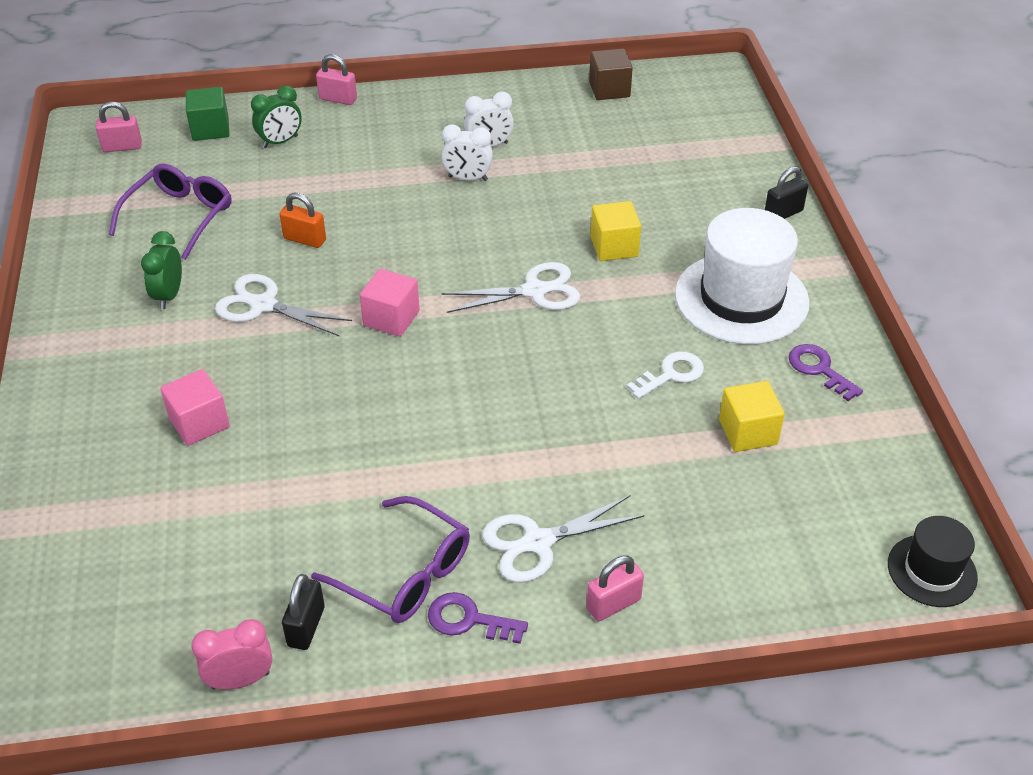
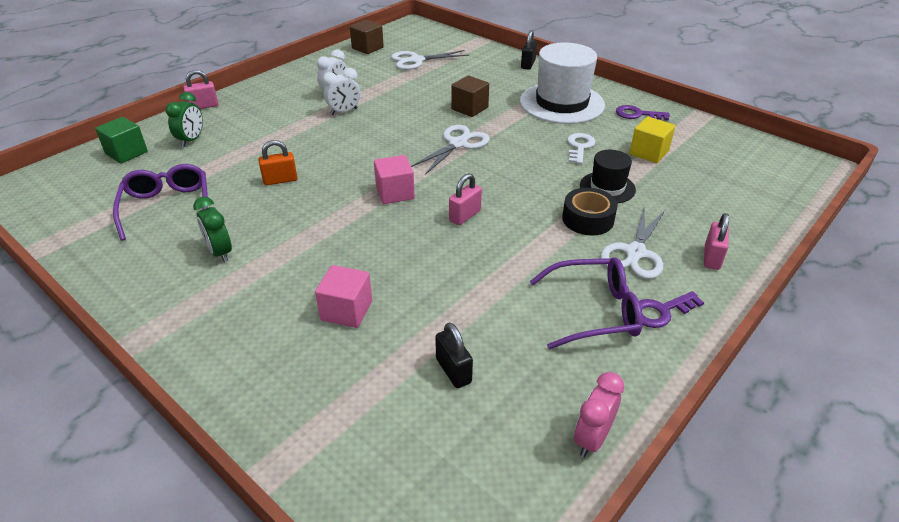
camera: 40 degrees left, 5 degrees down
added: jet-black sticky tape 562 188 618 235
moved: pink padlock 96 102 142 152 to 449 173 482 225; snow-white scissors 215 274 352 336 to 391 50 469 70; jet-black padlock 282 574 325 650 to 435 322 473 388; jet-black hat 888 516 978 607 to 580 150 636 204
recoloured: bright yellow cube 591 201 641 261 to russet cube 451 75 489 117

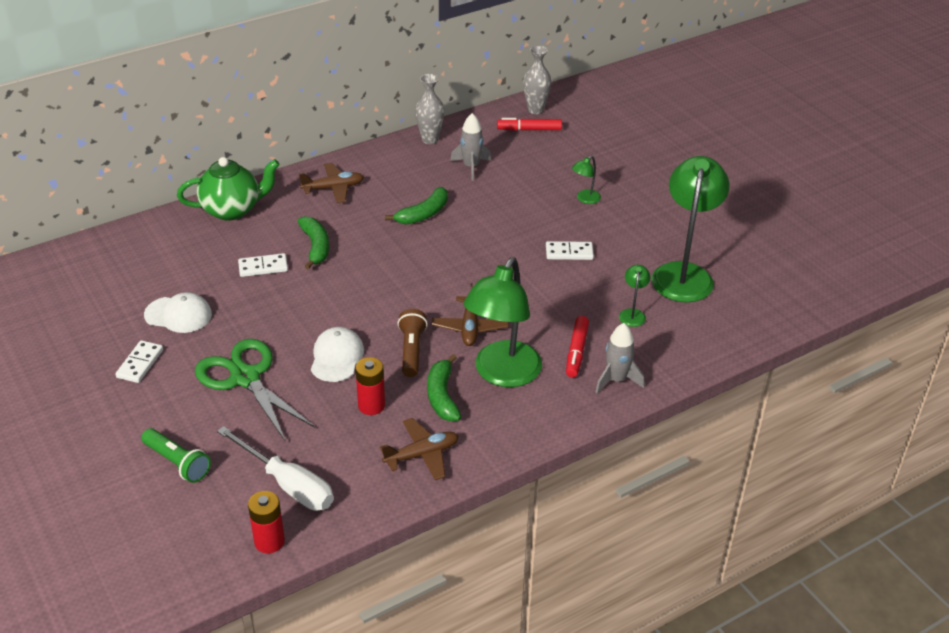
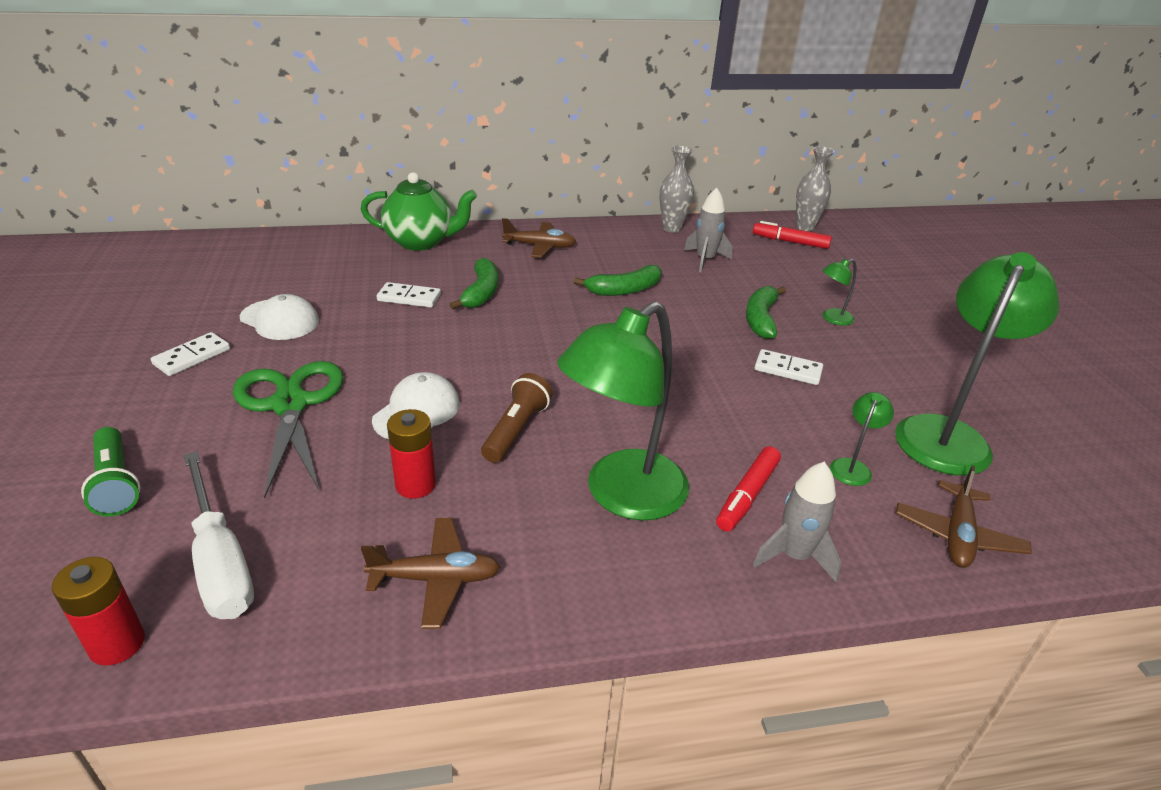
camera: 20 degrees right, 5 degrees down
moved: emerald banana 427 354 461 421 to 746 286 786 339; russet aeroplane 432 283 508 346 to 896 465 1032 568

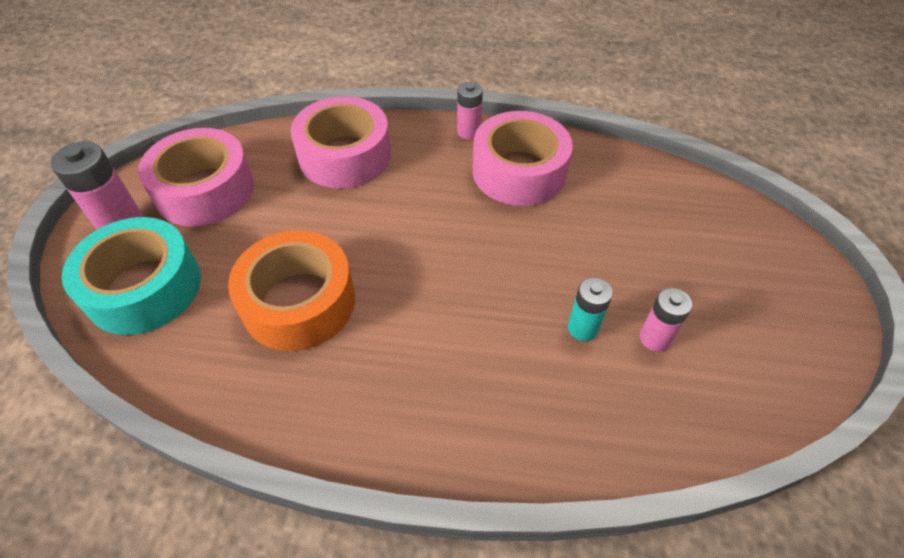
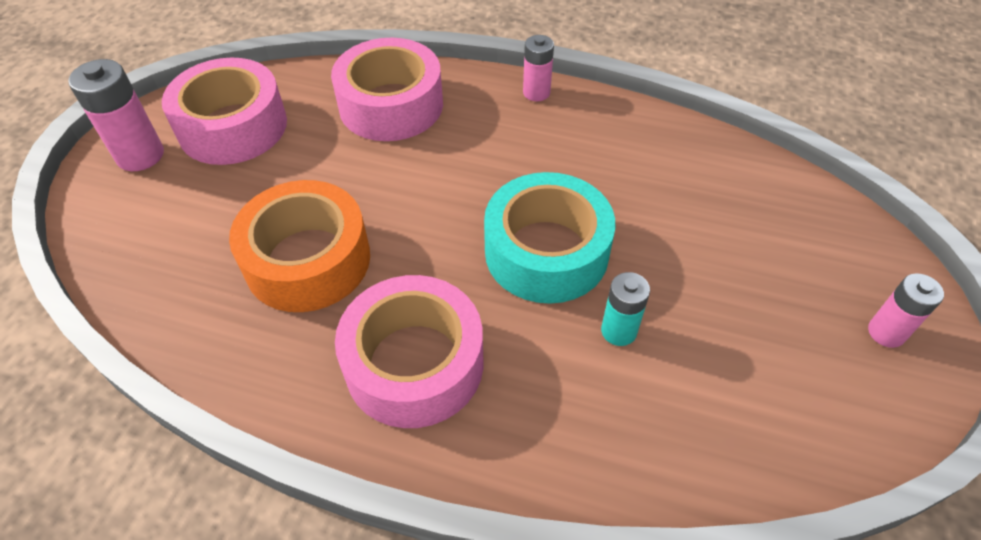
camera: 10 degrees right, 0 degrees up
moved: teal sticky tape 62 217 201 335 to 484 172 615 304; pink sticky tape 473 111 573 206 to 335 275 483 428; pink power cell 640 288 692 352 to 868 273 944 348

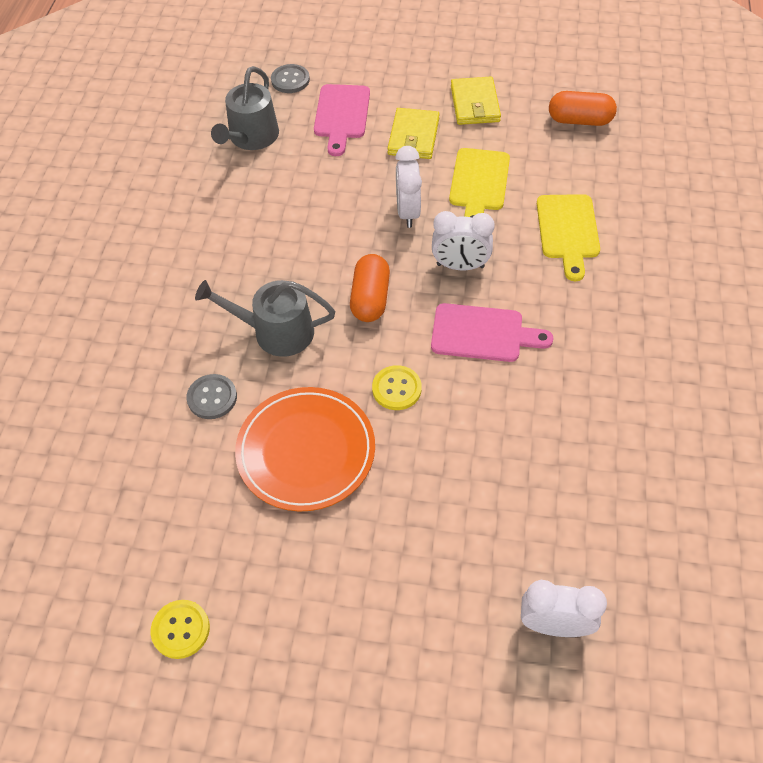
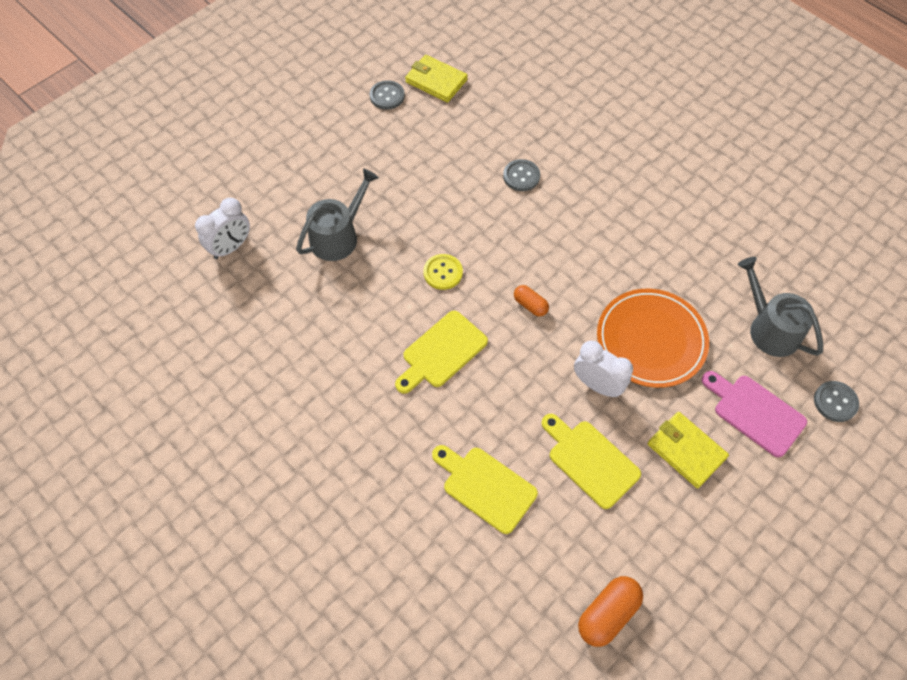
camera: 125 degrees right, 5 degrees up
removed: snow-white alarm clock 432 211 495 270
moved: gray watering pot 195 280 335 357 to 296 169 379 261; bright orange dinner plate 235 387 375 512 to 597 289 709 388; bright yellow card wallet 451 77 501 125 to 405 55 468 103
recoloured: bright yellow shirt button 151 600 210 659 to gray shirt button 370 80 405 110; pink cutting board 431 303 554 362 to bright yellow cutting board 395 311 488 394
resized: bright orange pill shape 350 254 390 322 = 514 285 549 317 x0.61

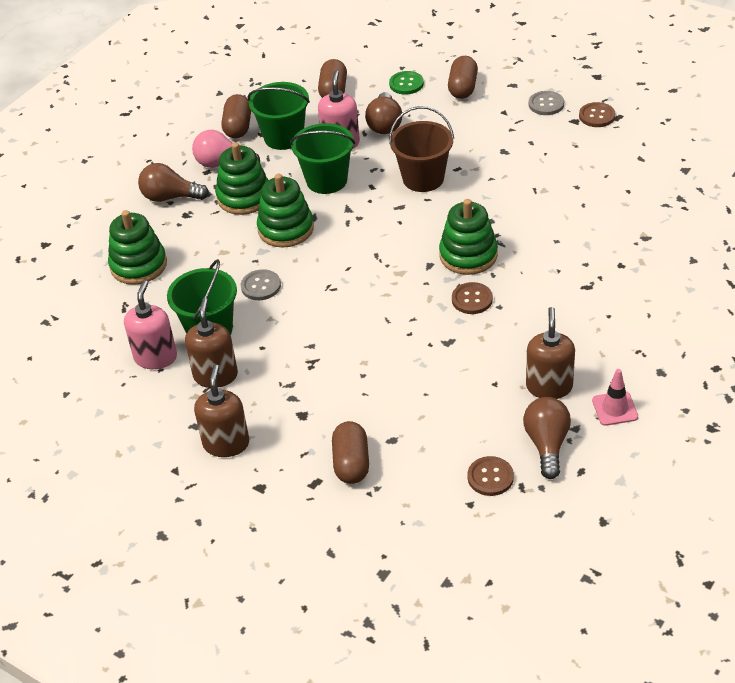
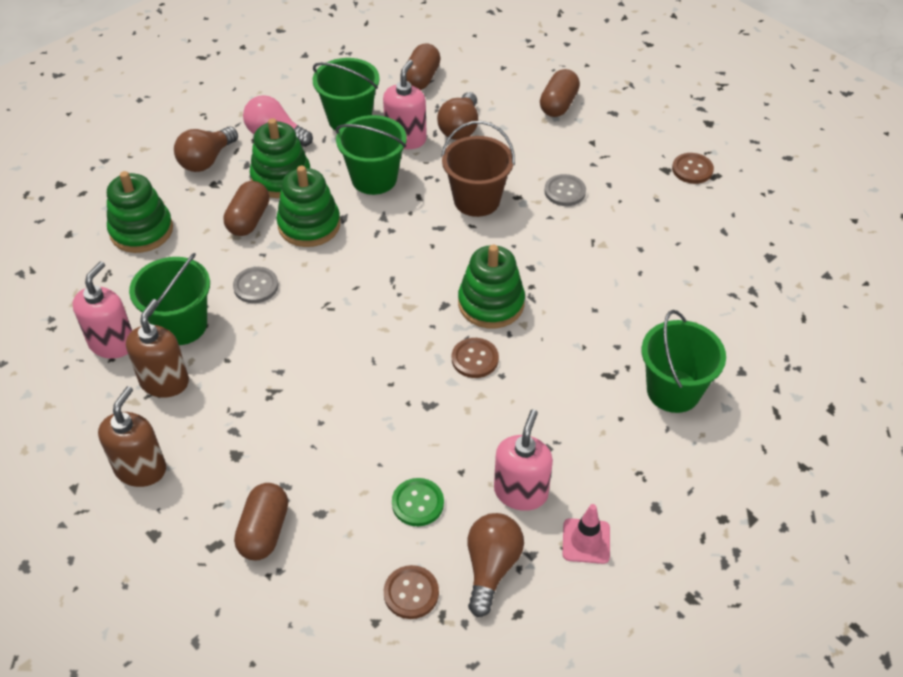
camera: 10 degrees right, 5 degrees up
added: emerald pail 642 310 726 413
moved: russet pill shape 222 94 251 138 to 223 181 269 236; emerald shirt button 389 71 424 95 to 392 478 444 526; gray shirt button 529 91 564 115 to 544 174 586 206
recoloured: russet soap dispenser 526 307 575 399 to pink soap dispenser 494 410 553 511
turned: russet bulb 138 163 209 202 = 174 126 238 172 75 degrees counterclockwise

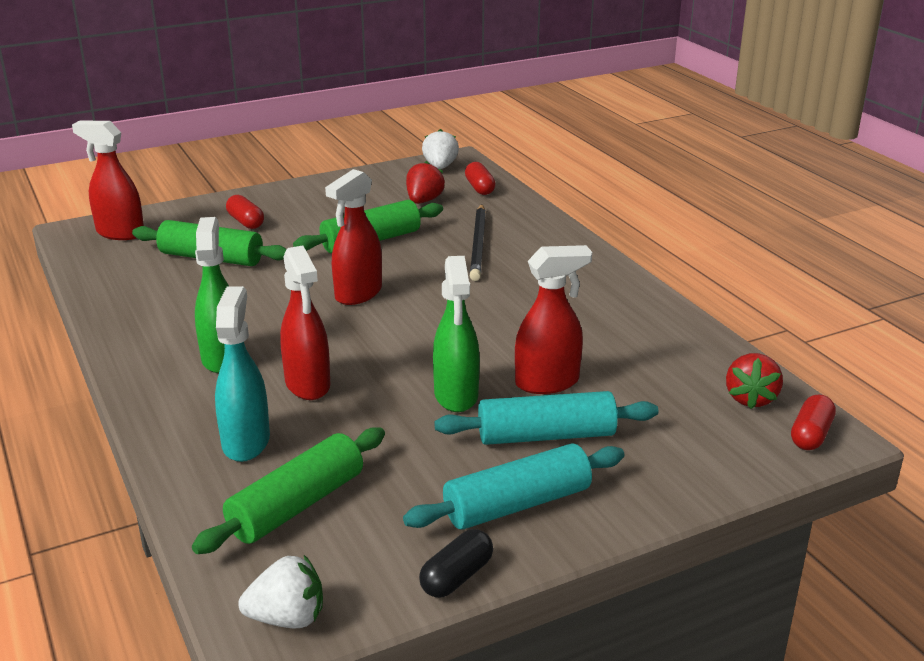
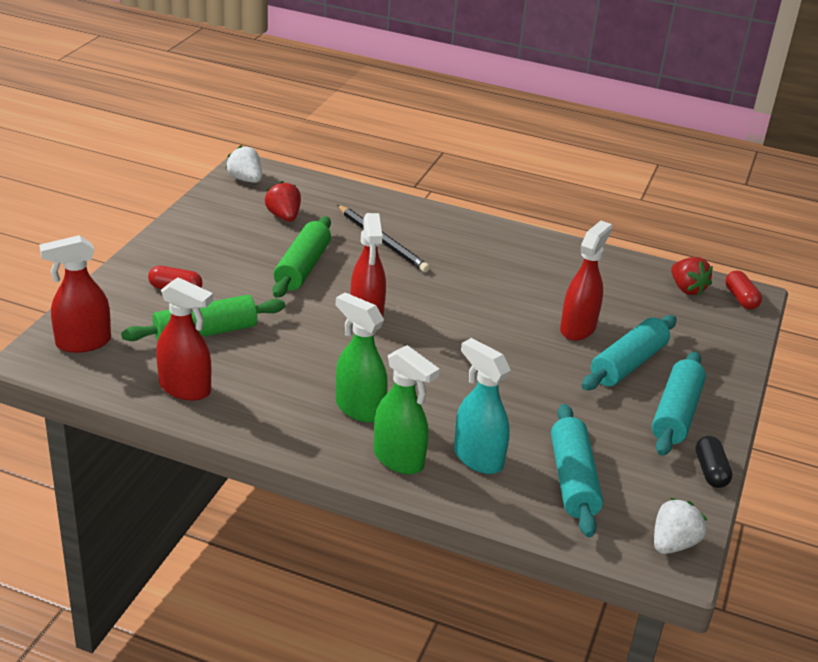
camera: 45 degrees left, 5 degrees up
removed: scarlet pill shape 465 162 496 195
moved: scarlet spray bottle 280 245 330 400 to 156 277 213 401; emerald spray bottle 433 256 480 412 to 374 345 440 474
recoloured: emerald dough roller 192 427 385 554 to teal dough roller 551 404 603 537

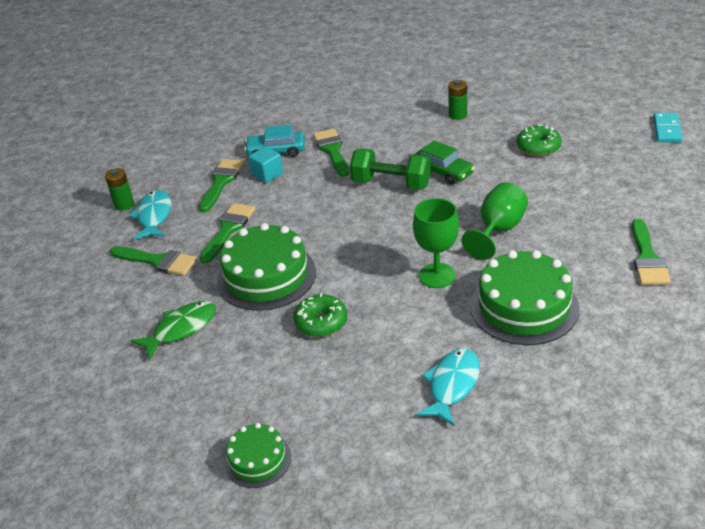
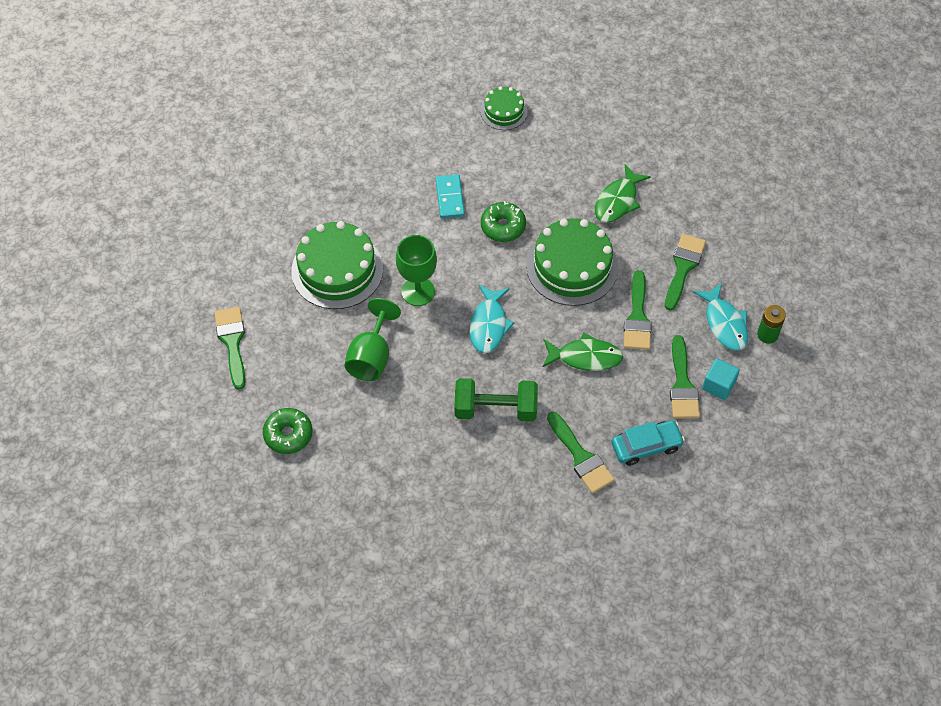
camera: 160 degrees right, 20 degrees up
removed: emerald car 414 140 475 185; emerald power cell 448 80 467 120
added: emerald fish 542 333 623 371
moved: teal cube 248 146 283 183 to 702 358 740 400; teal fish 416 348 480 427 to 470 285 514 353; emerald donut 517 124 562 157 to 263 408 313 454; teal domino 653 113 683 143 to 436 174 465 218
turned: emerald brush 110 246 197 276 = 665 234 706 310 105 degrees clockwise

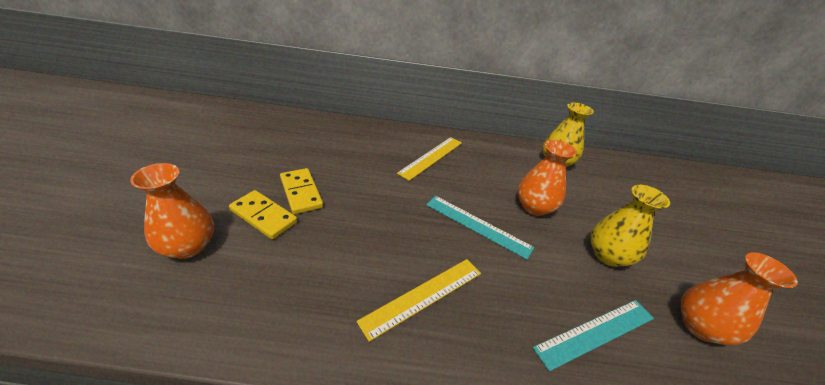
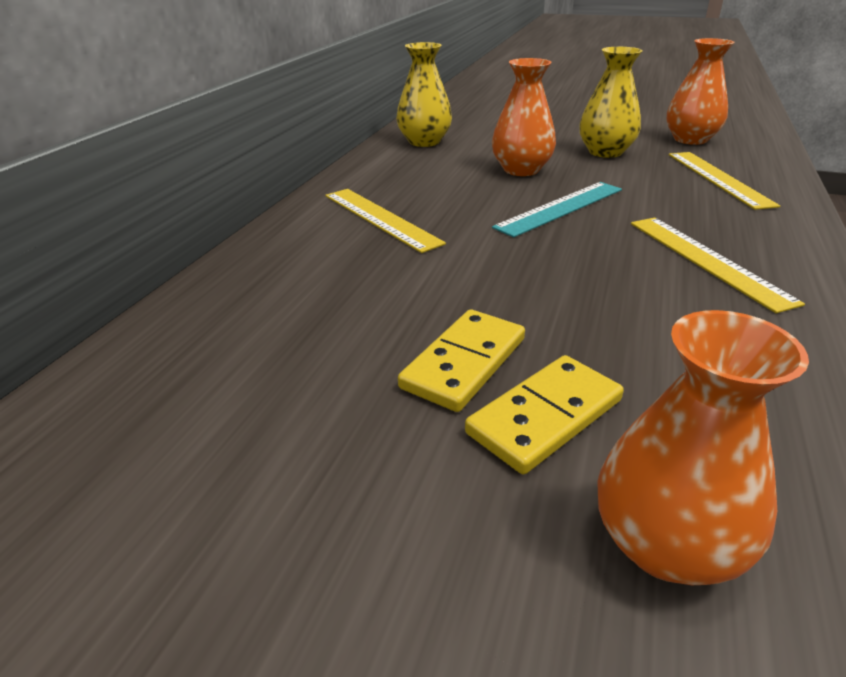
camera: 70 degrees left, 5 degrees down
recoloured: teal ruler 533 300 654 371 to bright yellow ruler 669 152 780 210
turned: bright yellow domino 280 168 323 214 = 398 309 525 412 45 degrees counterclockwise

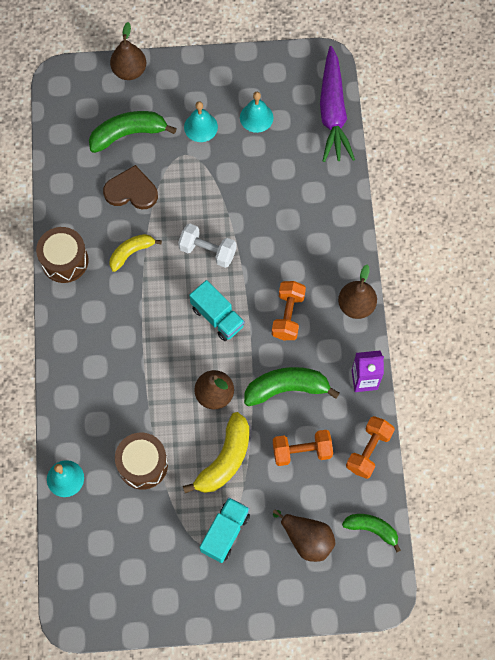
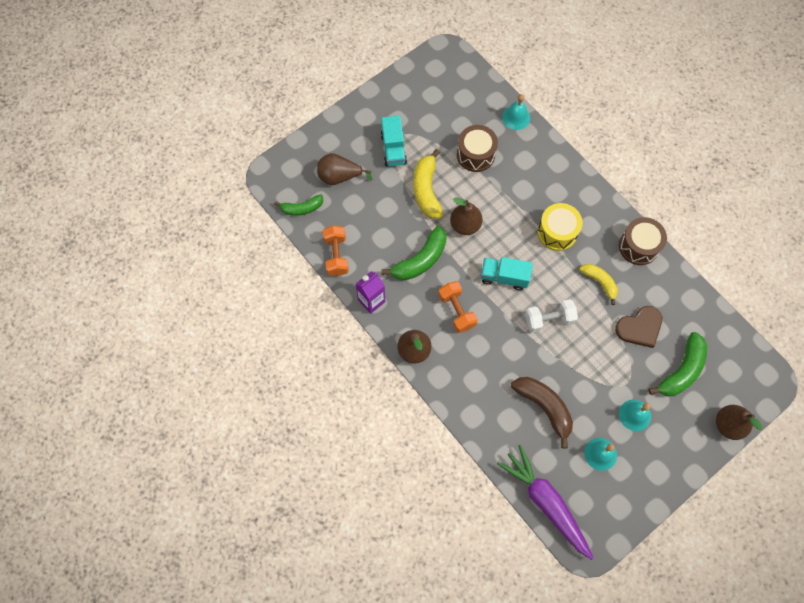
camera: 145 degrees right, 0 degrees up
removed: bright orange free weight 273 430 333 466
added: russet banana 511 377 573 449; bright yellow toy drum 537 203 583 251
turned: bright yellow banana 110 234 162 272 = 580 264 618 305 60 degrees counterclockwise

